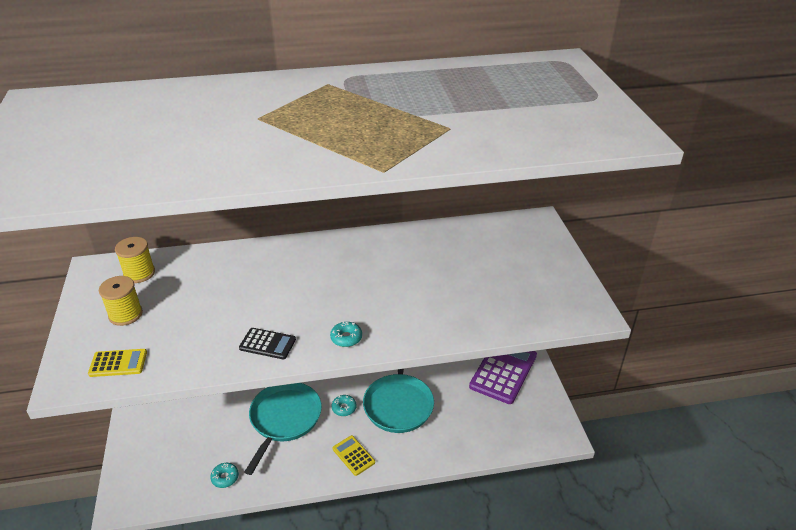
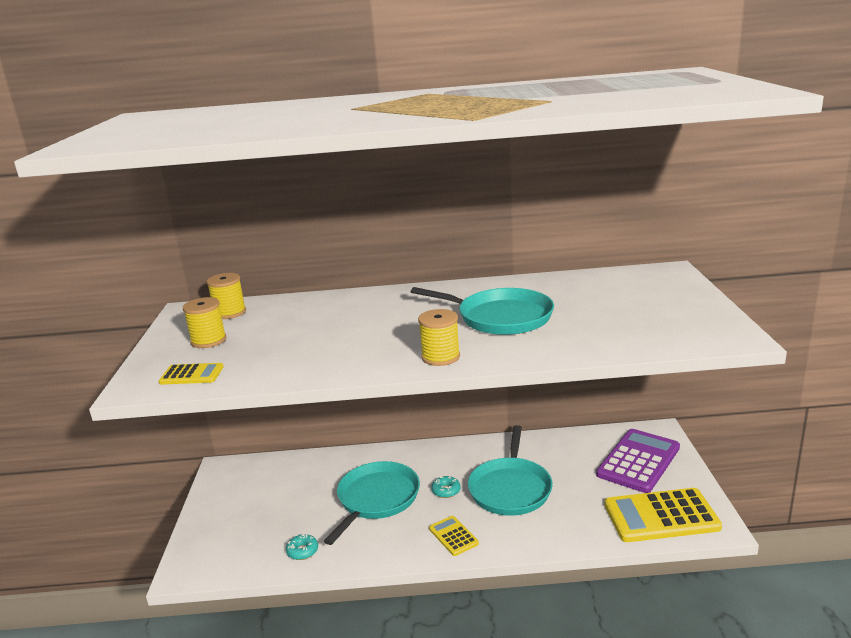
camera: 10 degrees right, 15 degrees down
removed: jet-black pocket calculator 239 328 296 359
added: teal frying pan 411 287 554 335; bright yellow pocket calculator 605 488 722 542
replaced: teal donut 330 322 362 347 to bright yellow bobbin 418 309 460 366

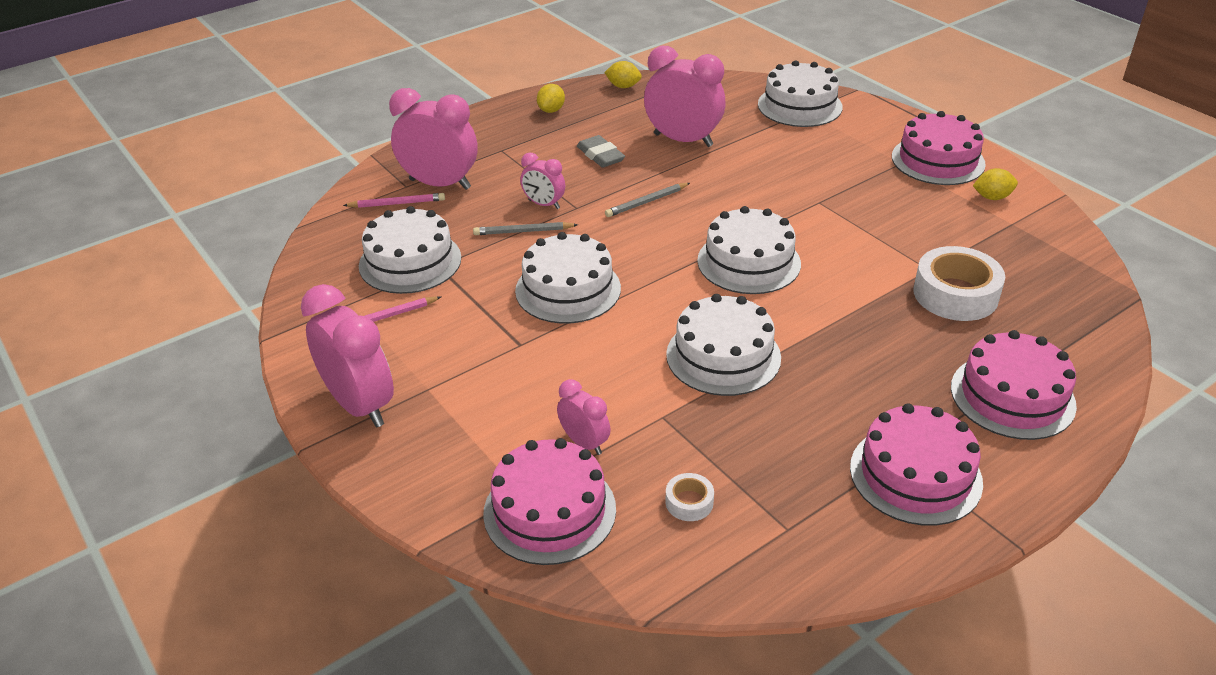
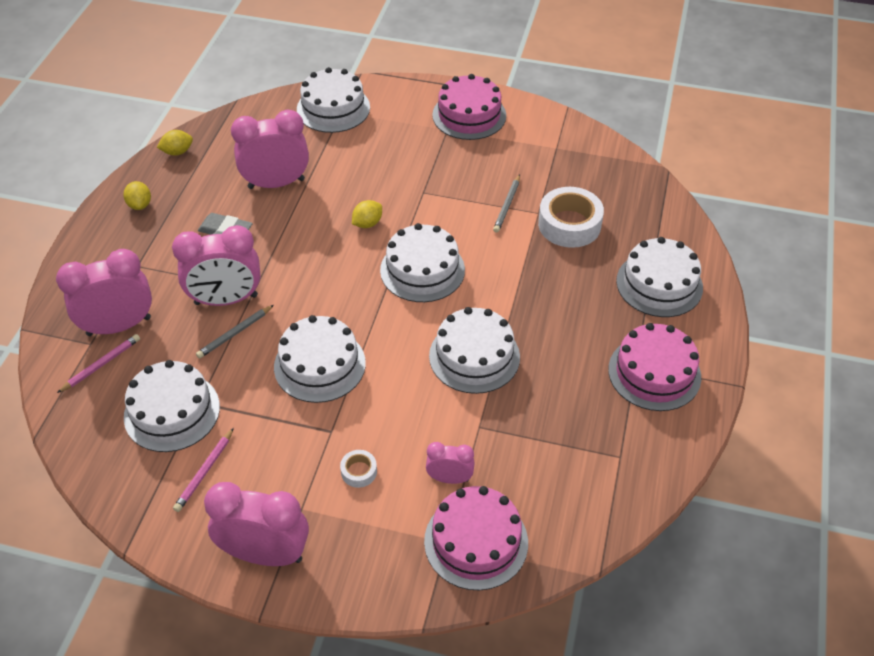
camera: 40 degrees left, 10 degrees up
moved: gray pencil 605 183 690 217 to 493 174 520 233; snow-white sticky tape 666 473 714 521 to 340 450 377 488; bright yellow citrus fruit 973 168 1018 200 to 352 200 382 228
recoloured: pink cake 951 330 1077 440 to snow-white cake 616 237 703 317
resized: pink alarm clock 520 153 565 209 = 172 225 260 306 x1.89

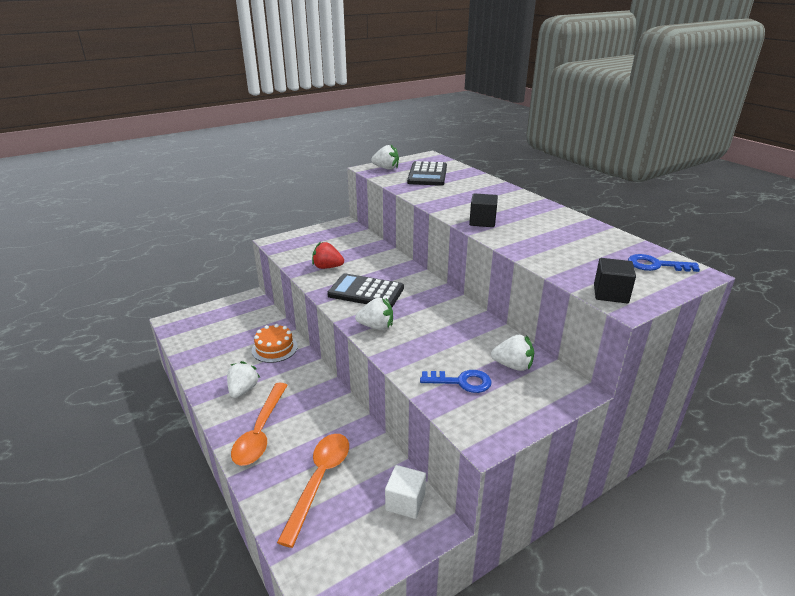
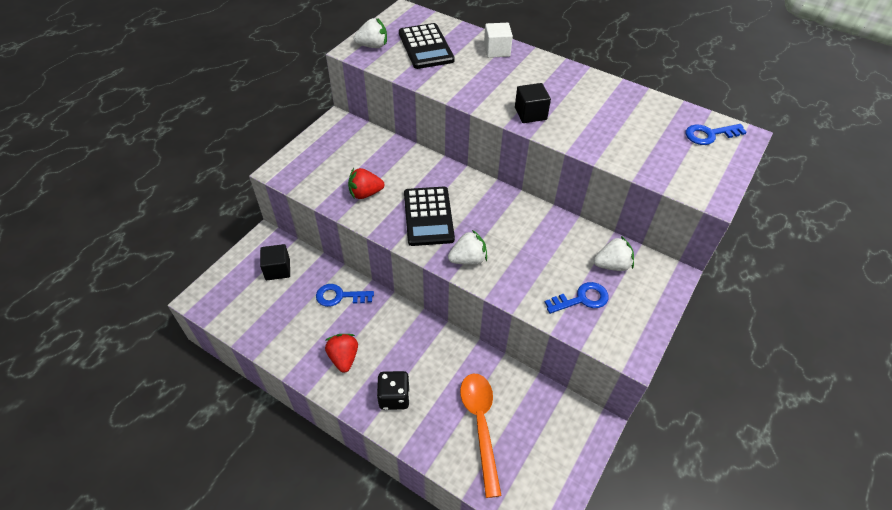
camera: 25 degrees left, 20 degrees up
moved: snow-white cube 385 465 426 519 to 484 23 513 58; jet-black cube 594 258 636 303 to 260 244 290 280
replaced: bright orange spoon 231 383 287 466 to jet-black dice 377 371 410 410; bright orange cake 252 324 298 363 to royal blue door key 316 284 374 307
recoloured: snow-white berry 227 361 260 398 to scarlet berry 325 334 358 373
turned: jet-black pocket calculator 327 273 404 307 = 404 186 455 246 90 degrees counterclockwise

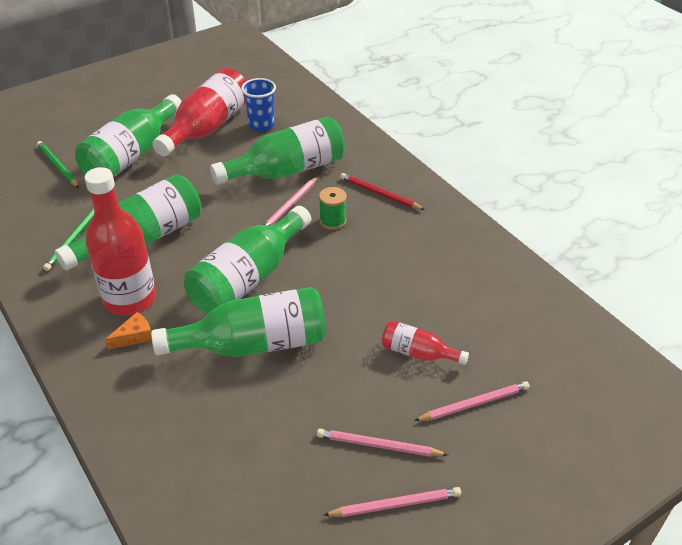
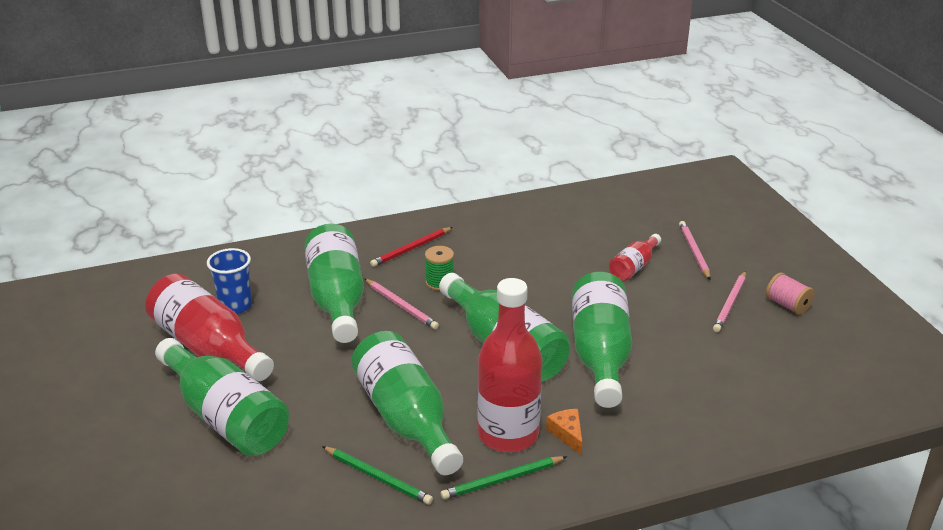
camera: 75 degrees left, 10 degrees down
moved: emerald pencil 37 141 79 188 to 441 456 567 500
replaced: pink pencil 324 487 461 517 to pink bobbin 766 272 815 315

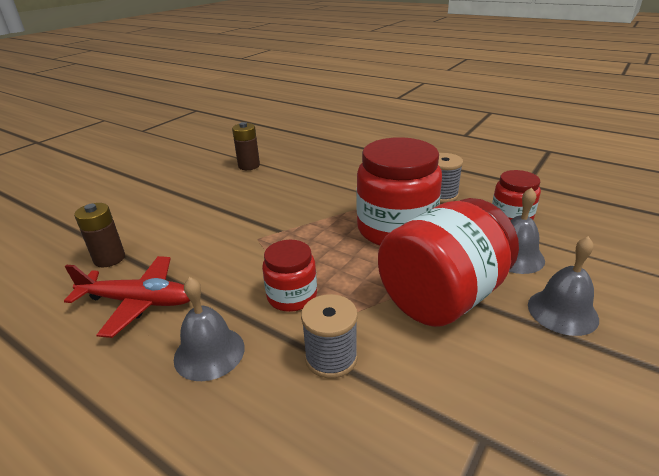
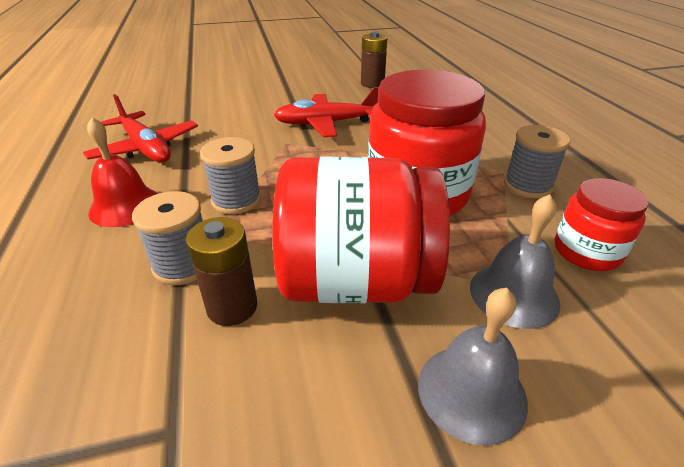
camera: 40 degrees right, 5 degrees up
added: scarlet aeroplane 274 87 378 137
moved: russet power cell 74 203 125 267 to 186 217 257 326
replaced: scarlet jam jar 262 240 317 312 to gray bobbin 200 137 261 214
recoloured: gray hand bell 174 277 245 381 to scarlet hand bell 87 117 158 227

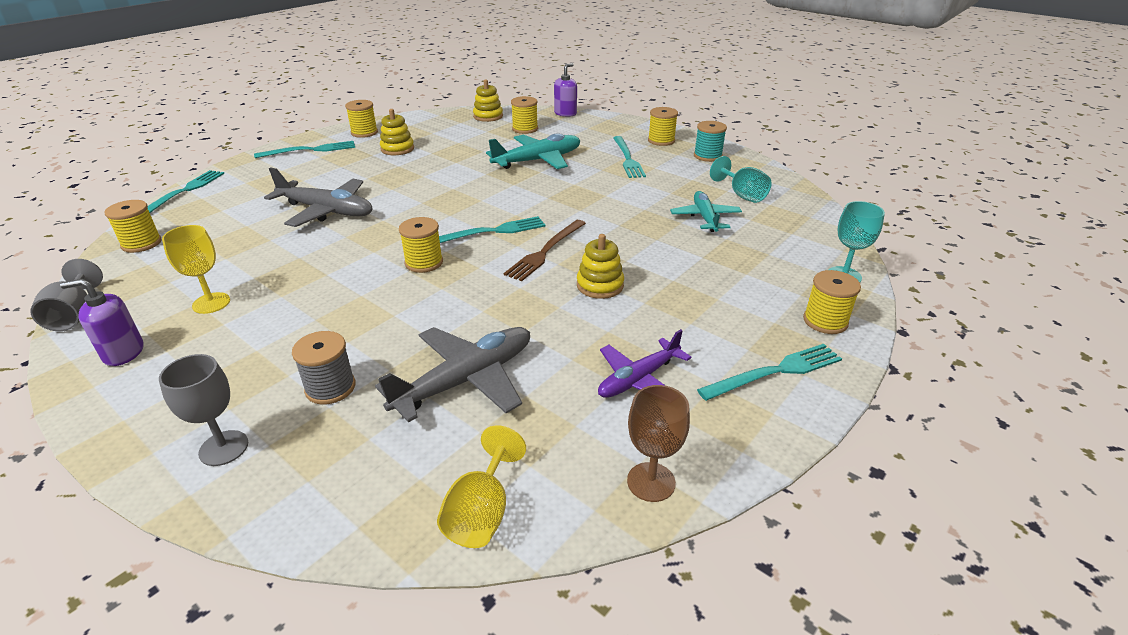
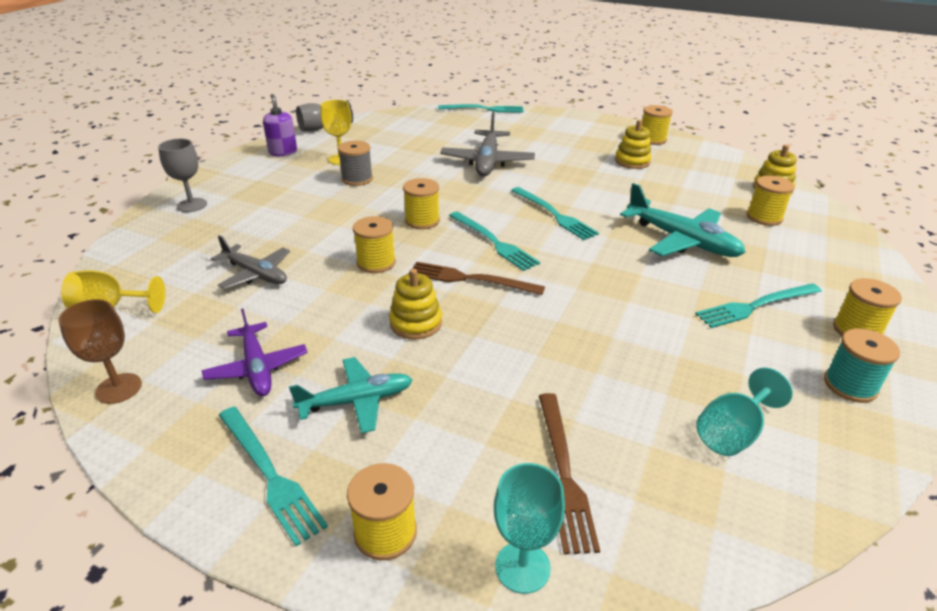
camera: 75 degrees right, 0 degrees up
removed: purple soap dispenser 554 63 577 117
added: russet fork 539 393 600 555
moved: bright yellow bobbin 105 200 162 253 to 353 216 396 273; teal fork 254 141 355 158 to 511 187 599 240; gray bobbin 292 331 356 404 to 338 141 373 186; teal aeroplane 670 191 742 232 to 289 357 413 433
turned: purple aeroplane 598 329 691 398 = 202 309 308 396 150 degrees counterclockwise
resized: gray aeroplane 375 327 530 423 = 211 235 290 289 x0.66

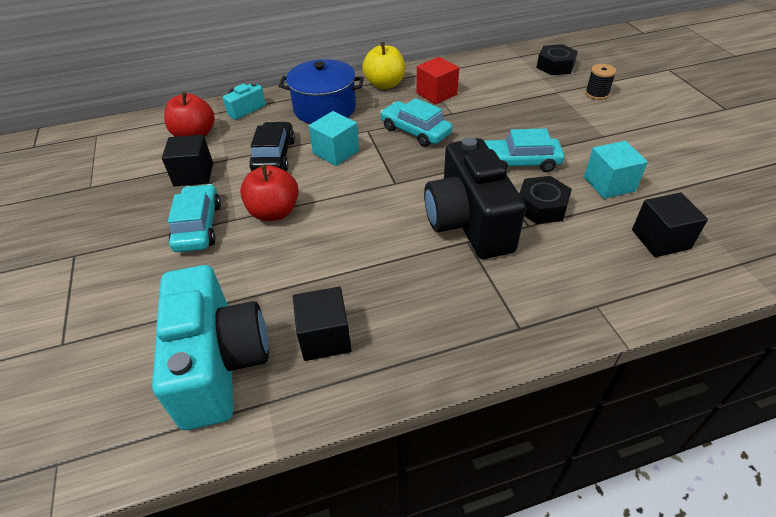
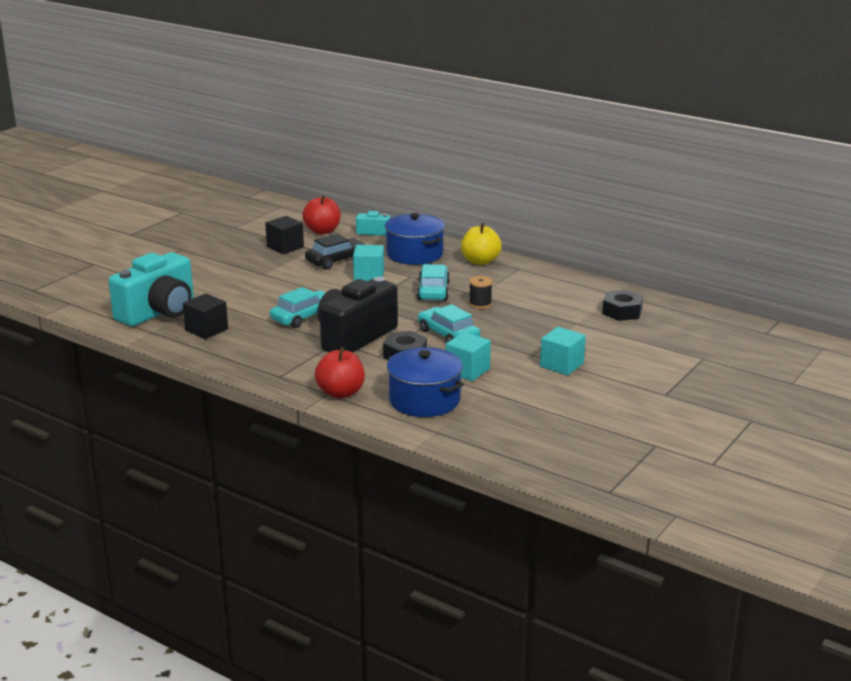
camera: 50 degrees right, 20 degrees down
removed: scarlet cube 417 57 459 105
added: teal cube 540 327 586 376
moved: teal car 168 184 221 252 to 270 287 325 328; scarlet apple fruit 240 164 299 221 to 315 347 365 399; jet-black bobbin 585 64 616 100 to 469 276 492 309
replaced: jet-black cube 632 192 708 257 to royal blue pot 387 347 464 417

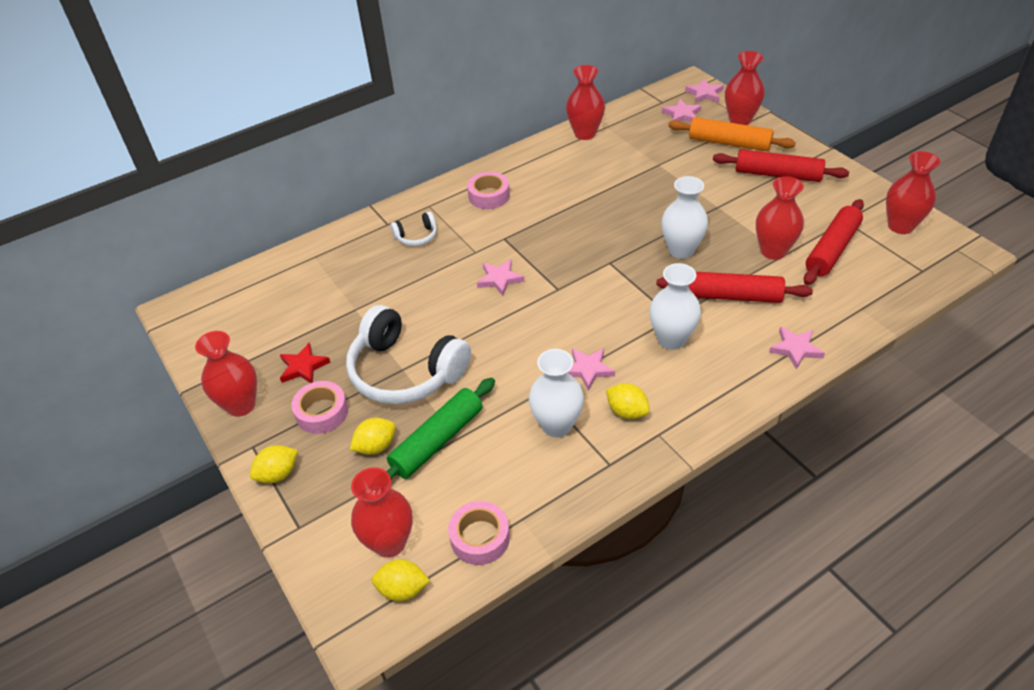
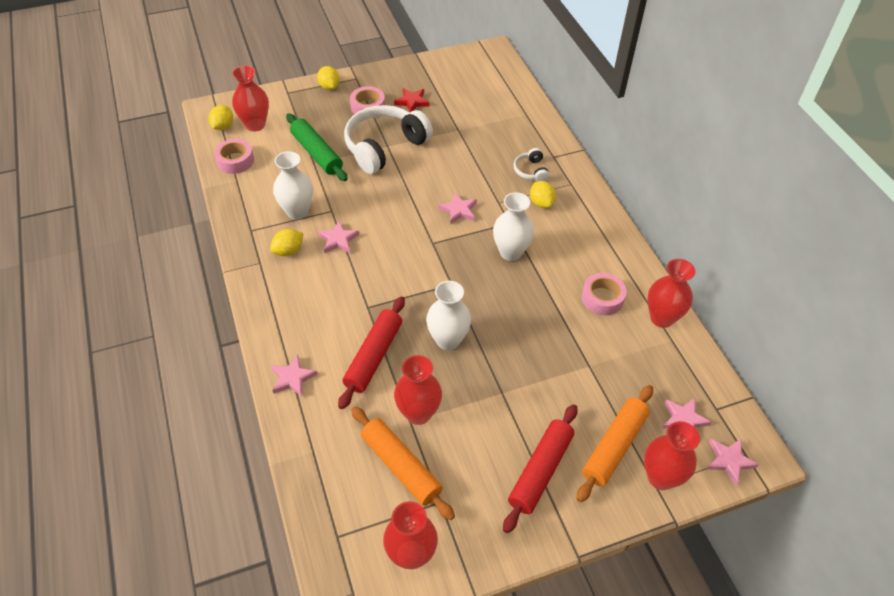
camera: 100 degrees right, 5 degrees up
removed: scarlet vase 195 331 257 417
moved: bright yellow citrus fruit 350 418 396 455 to 530 181 556 208; pink sticky tape 467 172 510 209 to 582 273 627 315; snow-white vase 649 263 701 350 to 493 192 534 261
recoloured: scarlet dough roller 804 199 864 285 to bright orange dough roller 351 406 455 520

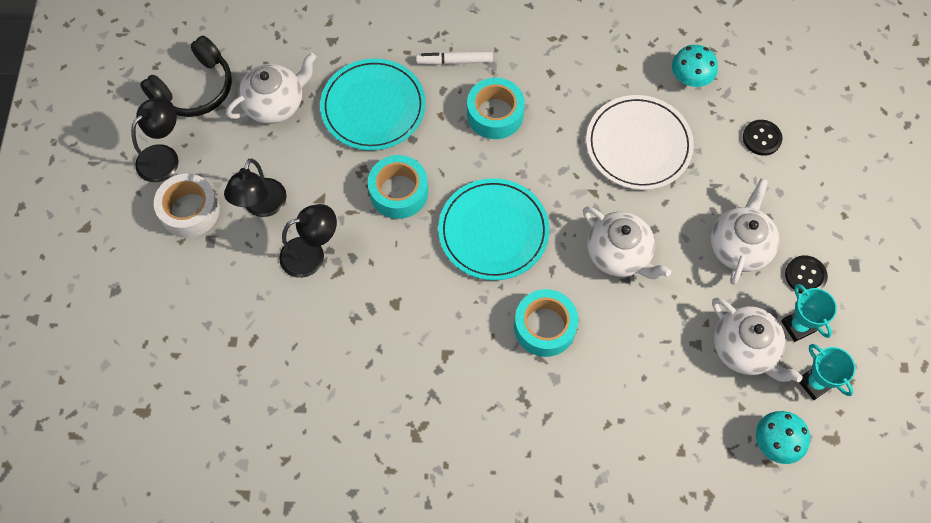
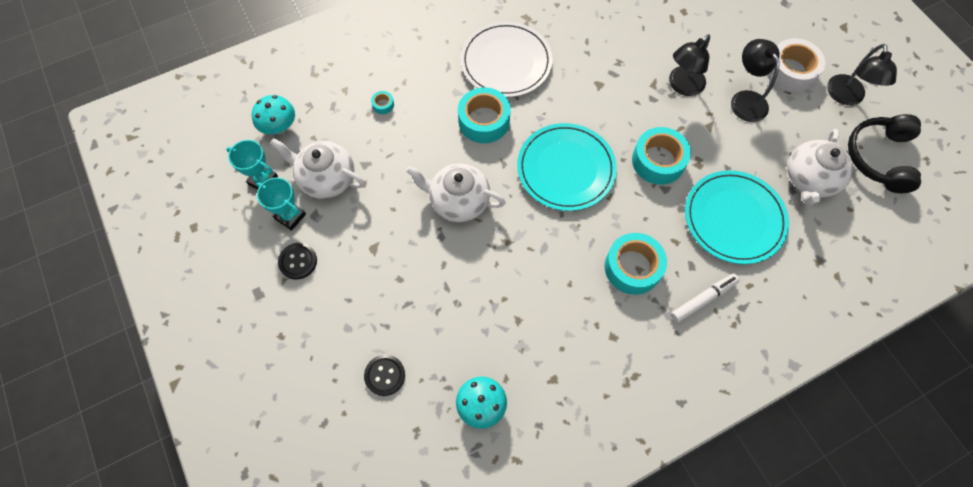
camera: 150 degrees right, 0 degrees up
removed: snow-white teapot 710 178 780 285
added: teal sticky tape 371 91 394 114
moved: snow-white dinner plate 586 95 694 190 to 460 21 553 97

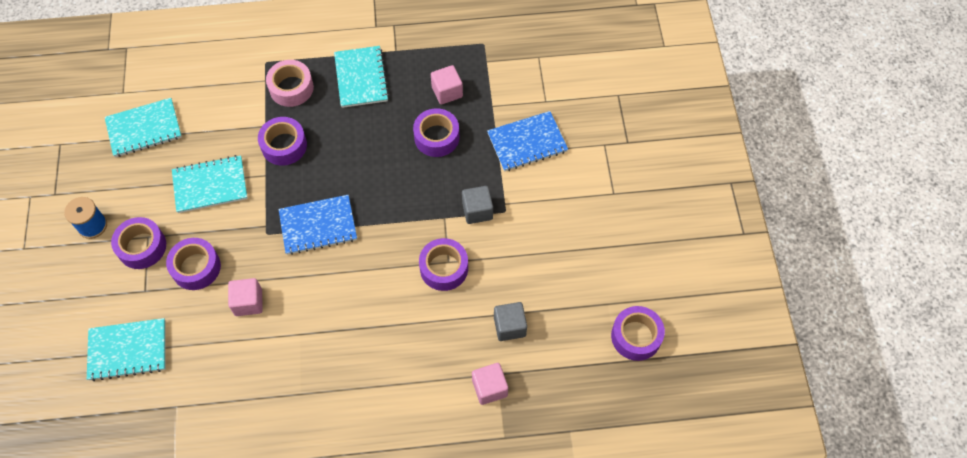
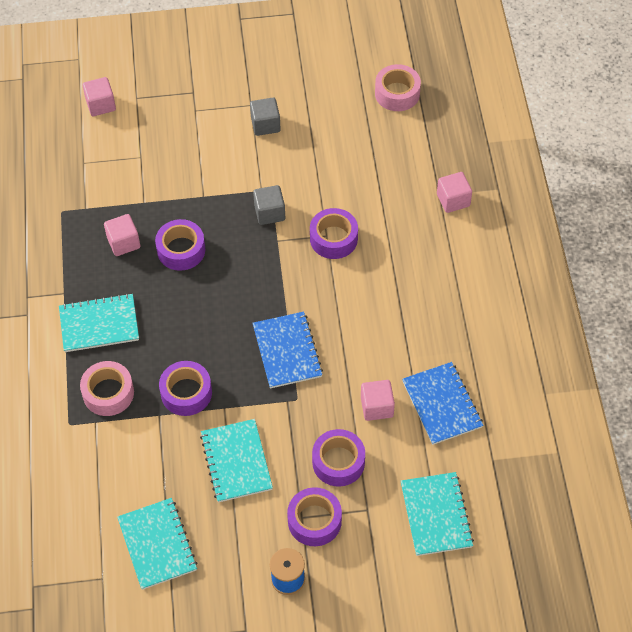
camera: 90 degrees left, 5 degrees down
added: pink cube 82 77 116 116
moved: royal blue exercise book 487 111 568 171 to 402 362 483 445; gray cube 494 302 527 341 to 250 98 281 136
recoloured: purple sticky tape 611 306 665 361 to pink sticky tape 375 64 421 111

